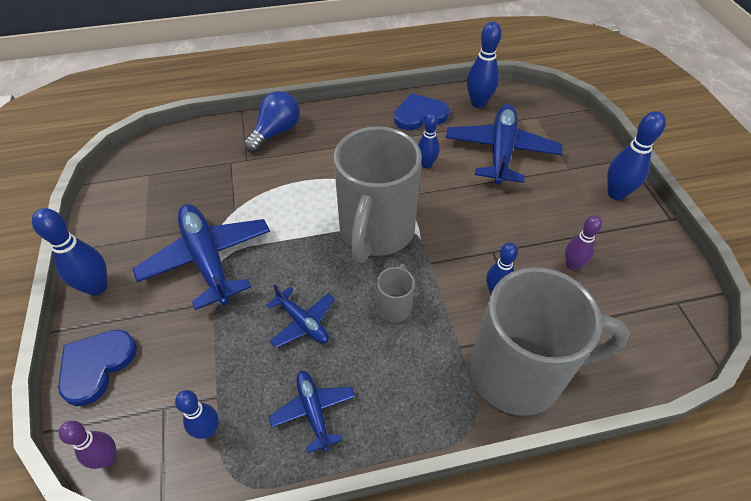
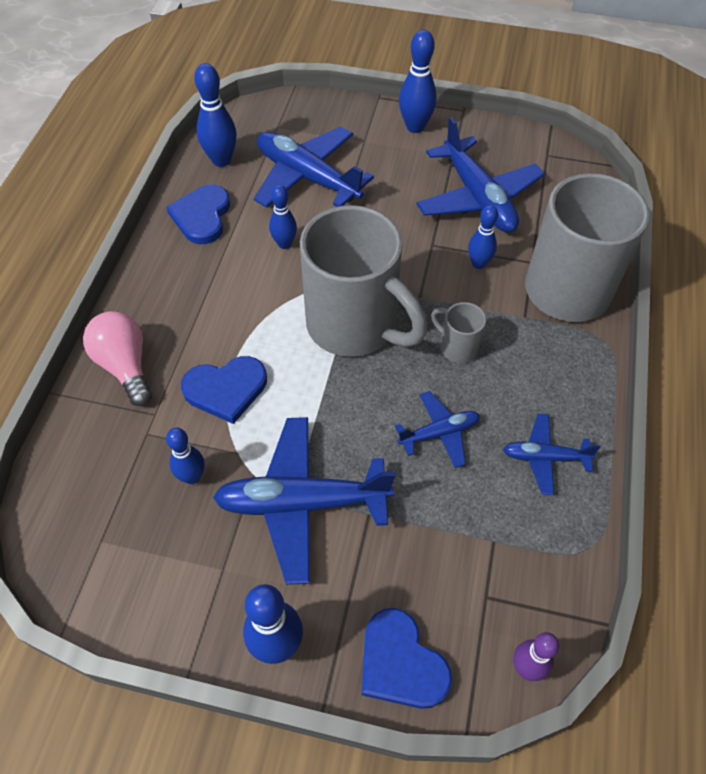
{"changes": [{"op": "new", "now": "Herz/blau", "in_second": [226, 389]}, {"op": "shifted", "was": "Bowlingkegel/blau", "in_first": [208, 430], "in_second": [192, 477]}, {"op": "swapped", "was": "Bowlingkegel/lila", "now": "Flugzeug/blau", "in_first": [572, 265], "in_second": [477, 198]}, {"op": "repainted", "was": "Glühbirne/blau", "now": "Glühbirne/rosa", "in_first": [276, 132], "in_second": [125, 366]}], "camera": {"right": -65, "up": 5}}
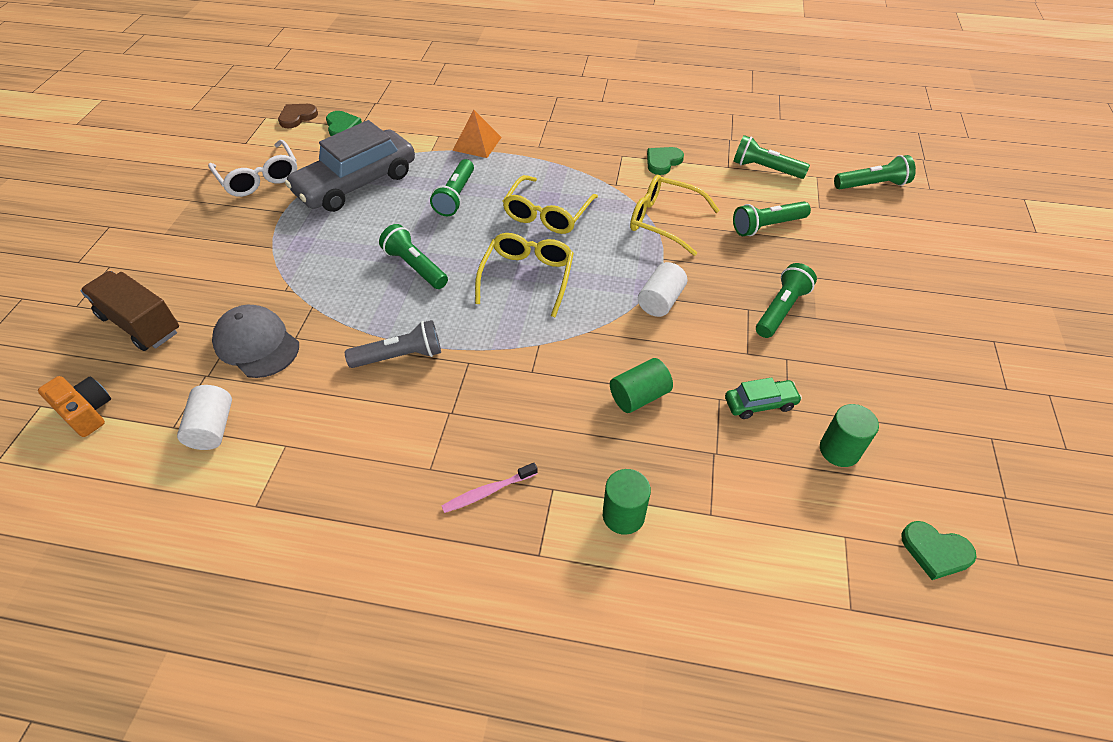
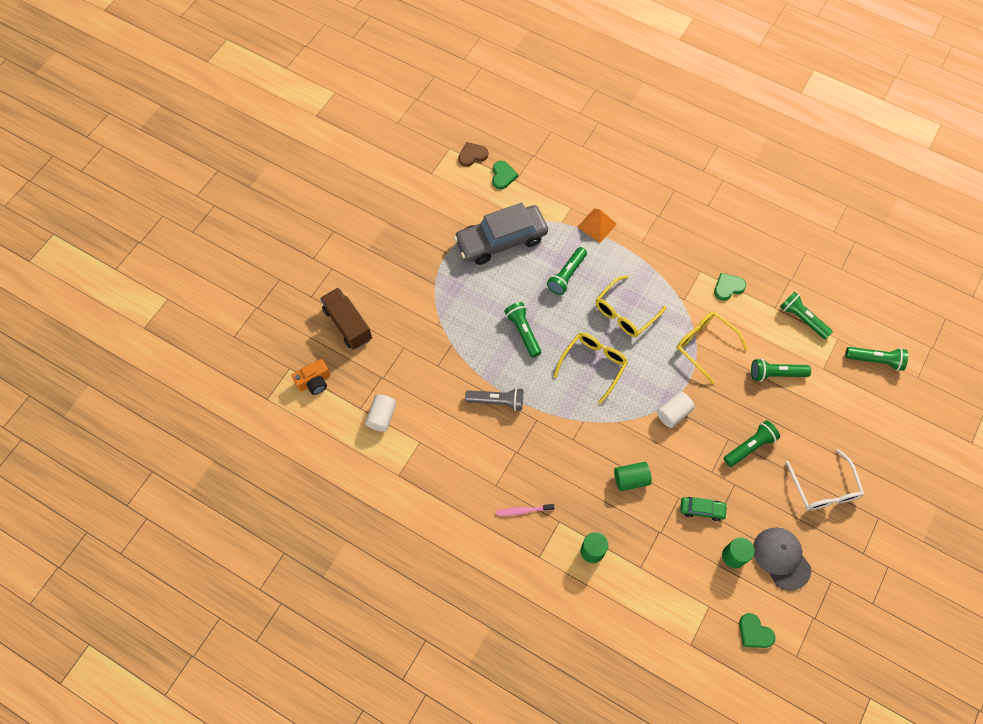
{"changes": [{"op": "shifted", "was": "Brille/weiß", "in_first": [259, 178], "in_second": [824, 488]}, {"op": "shifted", "was": "Kappe/grau", "in_first": [256, 344], "in_second": [781, 558]}, {"op": "rotated", "was": "Kamera/orange", "in_first": [86, 412], "in_second": [314, 381], "clockwise": 90}], "camera": {"right": 20, "up": 15}}
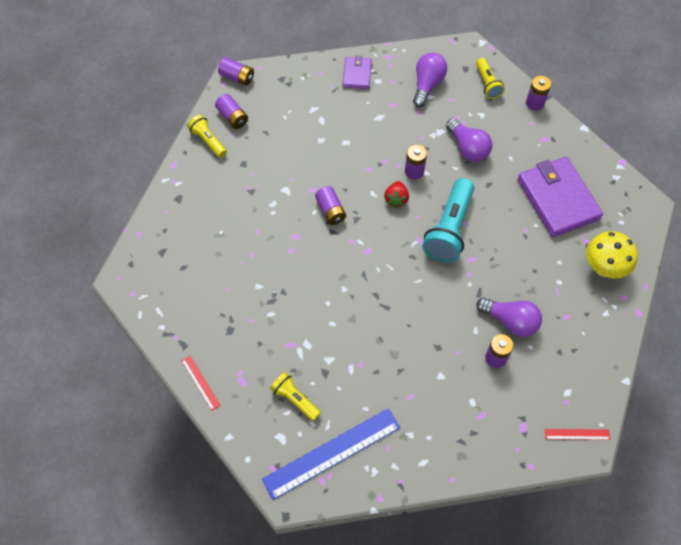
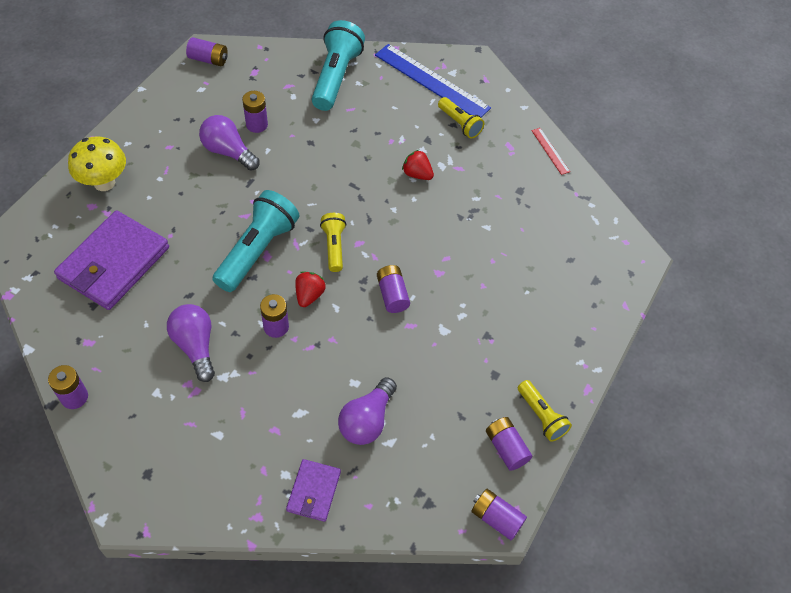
{"changes": [{"op": "new", "now": "Taschenlampe/türkis", "in_second": [336, 77]}, {"op": "new", "now": "Erdbeere/rot", "in_second": [417, 174]}, {"op": "shifted", "was": "Glühbirne/lila", "in_first": [427, 85], "in_second": [367, 420]}, {"op": "shifted", "was": "Taschenlampe/gelb", "in_first": [487, 84], "in_second": [334, 246]}, {"op": "swapped", "was": "Lineal/rot", "now": "Batterie/lila", "in_first": [577, 434], "in_second": [208, 59]}, {"op": "rotated", "was": "Lineal/blau", "in_first": [332, 453], "in_second": [432, 81], "clockwise": 60}, {"op": "rotated", "was": "Geldbörse/lila", "in_first": [558, 199], "in_second": [114, 263], "clockwise": 45}], "camera": {"right": -175, "up": -5}}
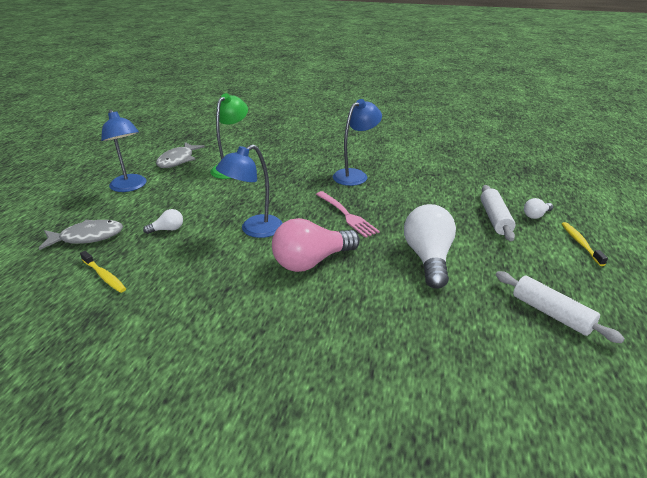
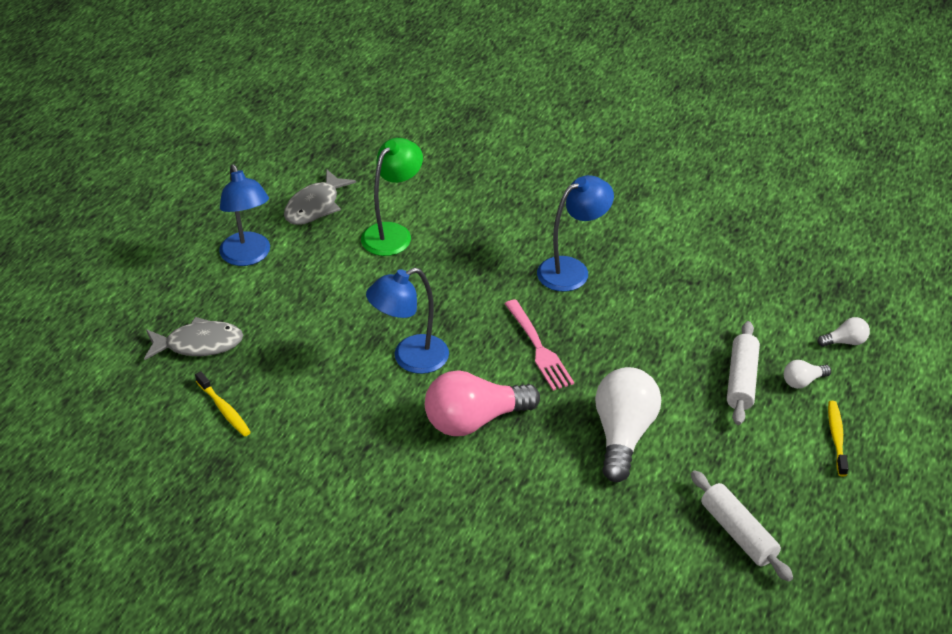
{"changes": [{"op": "shifted", "was": "Glühbirne/weiß", "in_first": [167, 229], "in_second": [845, 342]}], "camera": {"right": 10, "up": 10}}
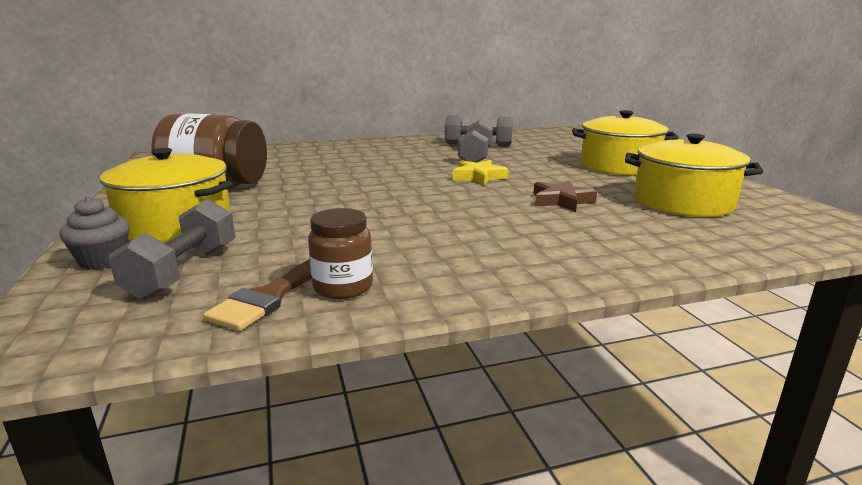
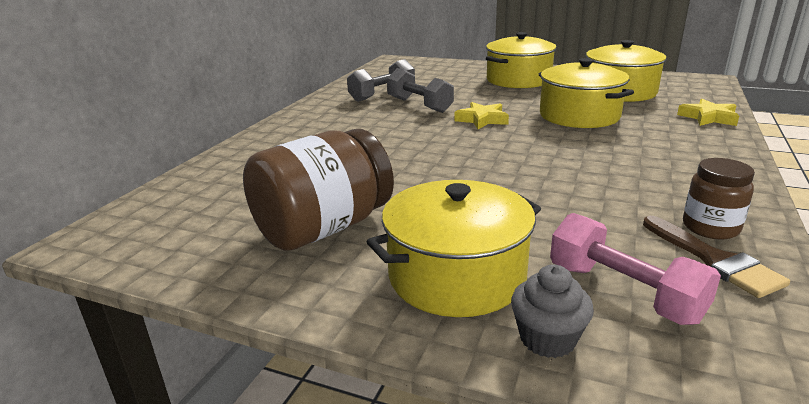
{"changes": [{"op": "new", "now": "Stern/gelb", "in_second": [708, 117]}, {"op": "swapped", "was": "Stern/braun", "now": "Kochtopf/gelb", "in_first": [561, 201], "in_second": [579, 116]}, {"op": "repainted", "was": "Hantel/grau", "now": "Hantel/rosa", "in_first": [184, 271], "in_second": [623, 292]}], "camera": {"right": -50, "up": 5}}
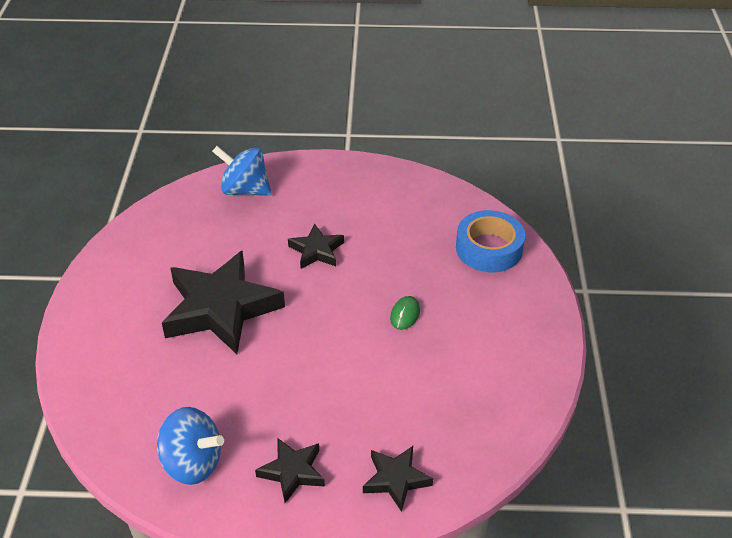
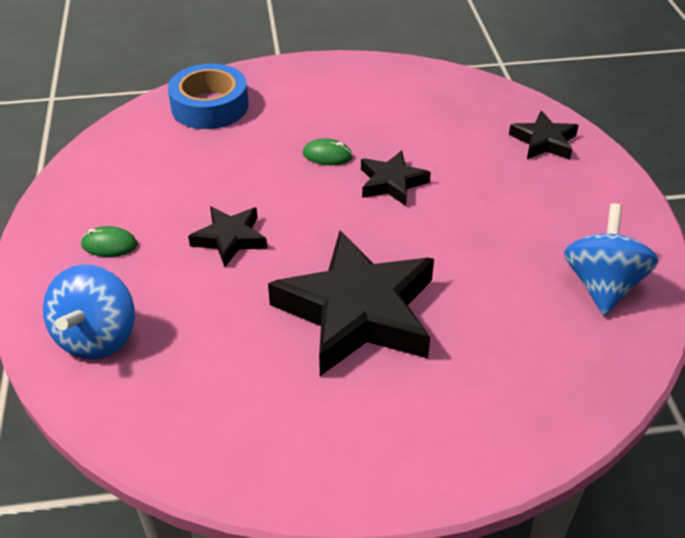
{"changes": [{"op": "new", "now": "Computermaus/grün", "in_second": [109, 245]}, {"op": "shifted", "was": "Stern/schwarz", "in_first": [292, 472], "in_second": [392, 182]}], "camera": {"right": -100, "up": 0}}
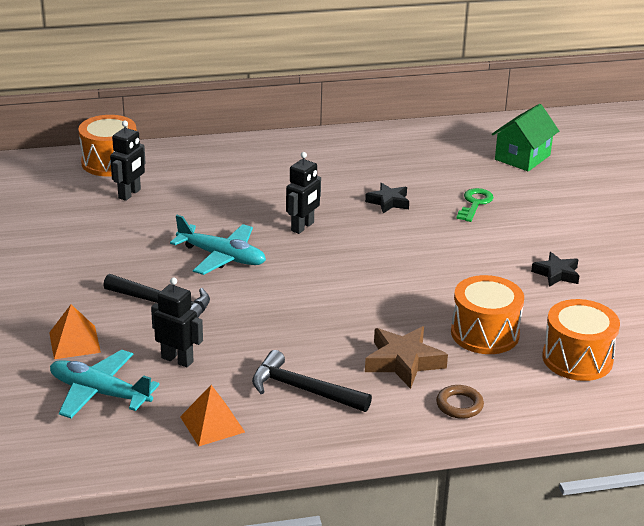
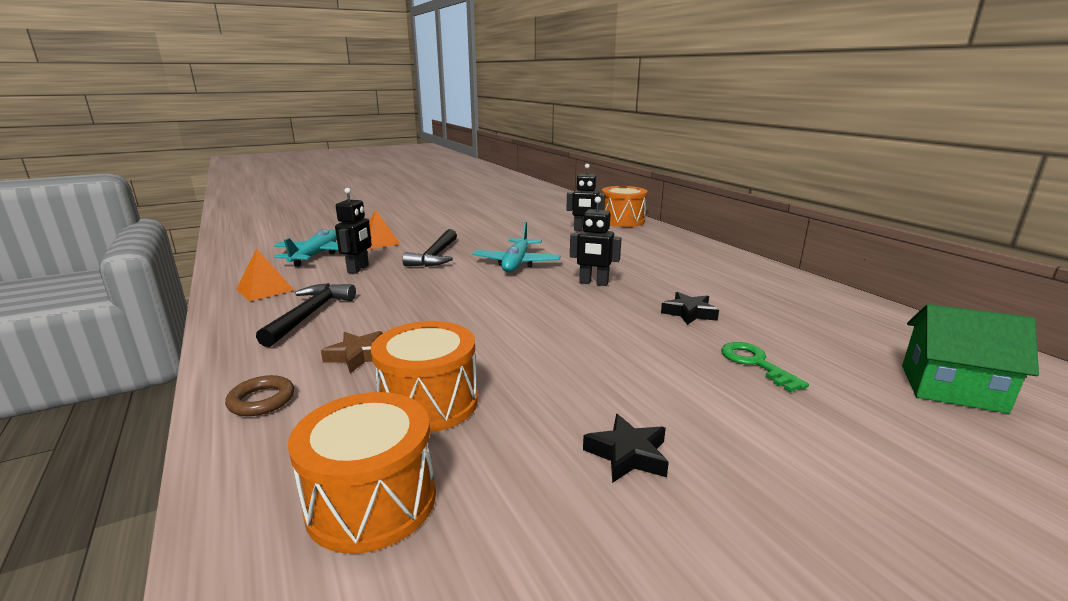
{"changes": [{"op": "rotated", "was": "Schlüssel/grün", "in_first": [475, 203], "in_second": [755, 363], "clockwise": -120}, {"op": "scaled", "was": "Stern/braun", "in_first": [403, 361], "in_second": [358, 356], "ratio": 0.65}], "camera": {"right": 75, "up": -10}}
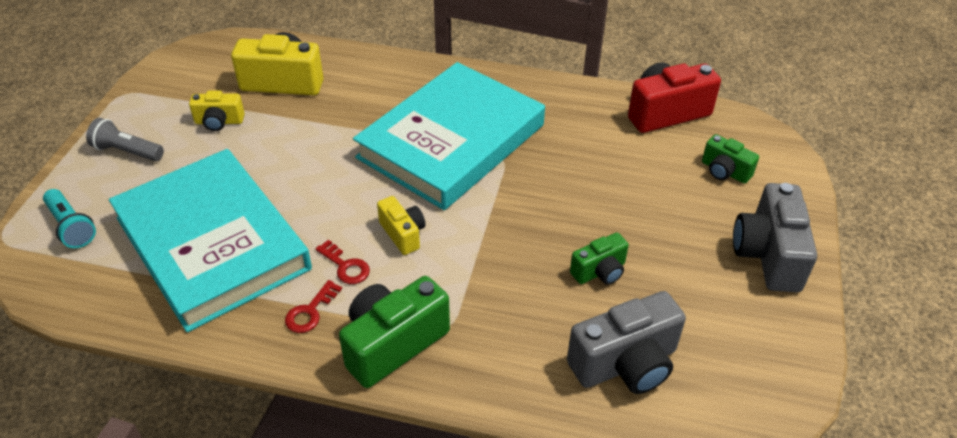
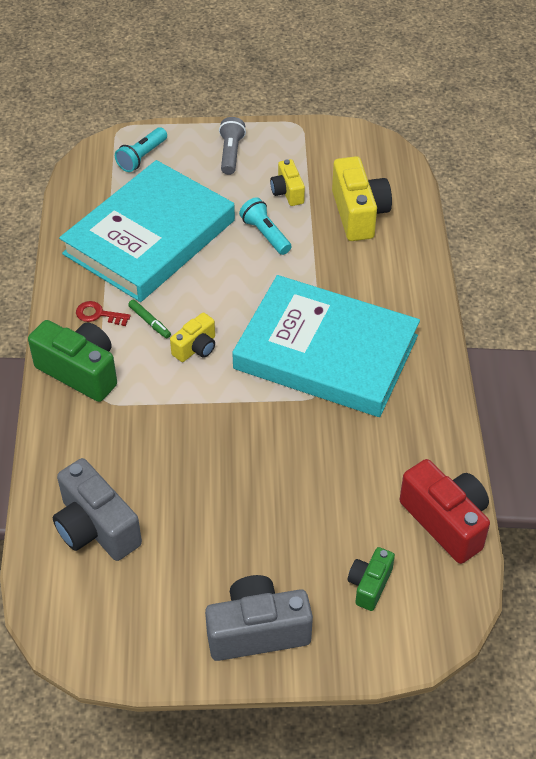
{"changes": [{"op": "gone", "was": "Kamera/grün", "in_first": [599, 271]}, {"op": "new", "now": "Taschenlampe/türkis", "in_second": [265, 234]}, {"op": "swapped", "was": "Schlüssel/rot", "now": "Filzstift/grün", "in_first": [345, 266], "in_second": [149, 322]}], "camera": {"right": 75, "up": 5}}
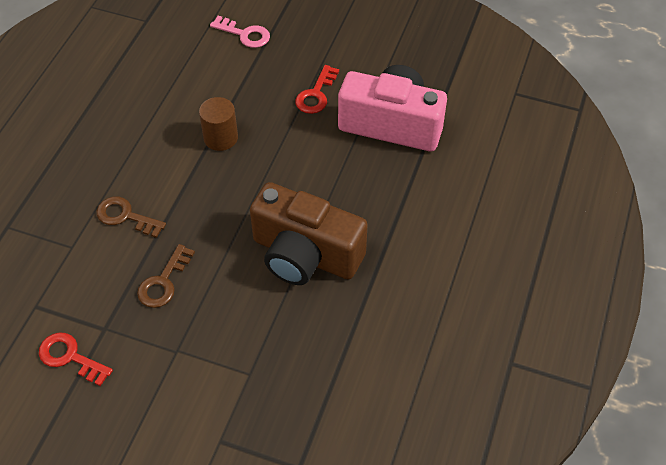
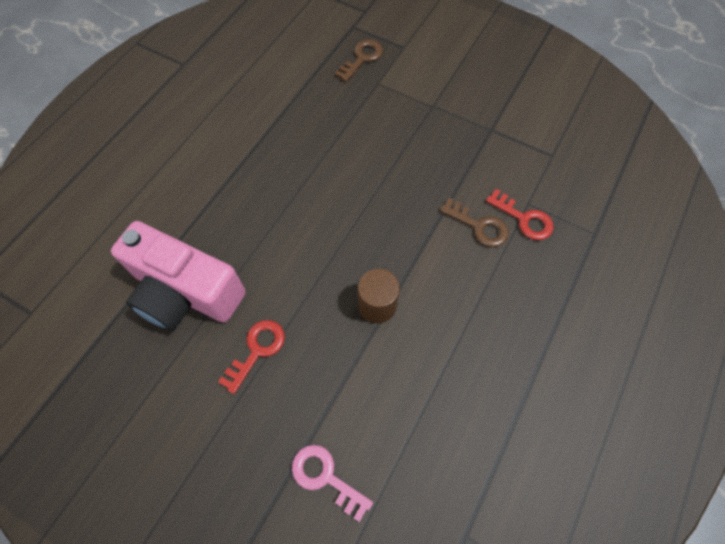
{"changes": [{"op": "gone", "was": "Kamera/braun", "in_first": [305, 255]}, {"op": "shifted", "was": "Schlüssel/rot", "in_first": [70, 357], "in_second": [524, 219]}, {"op": "shifted", "was": "Schlüssel/braun", "in_first": [163, 282], "in_second": [362, 58]}], "camera": {"right": -170, "up": 10}}
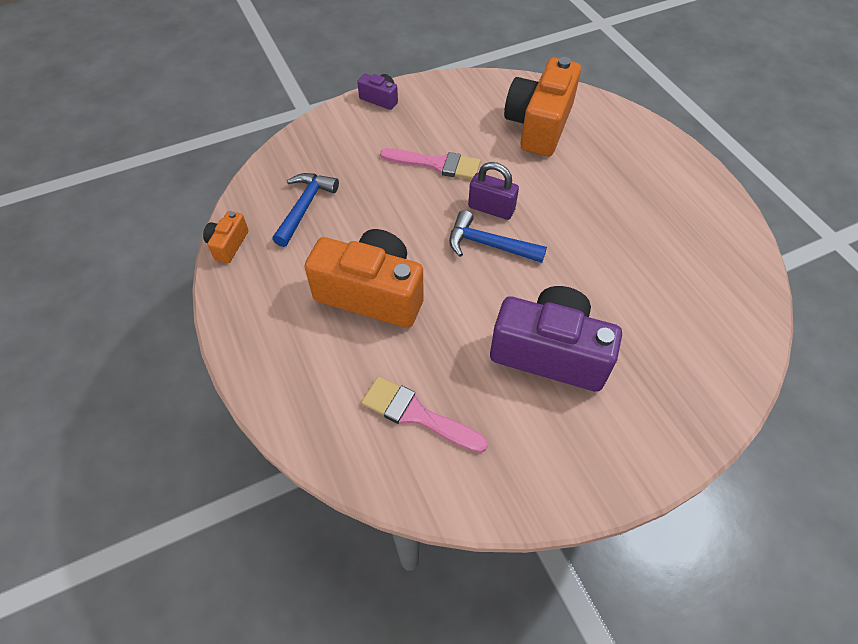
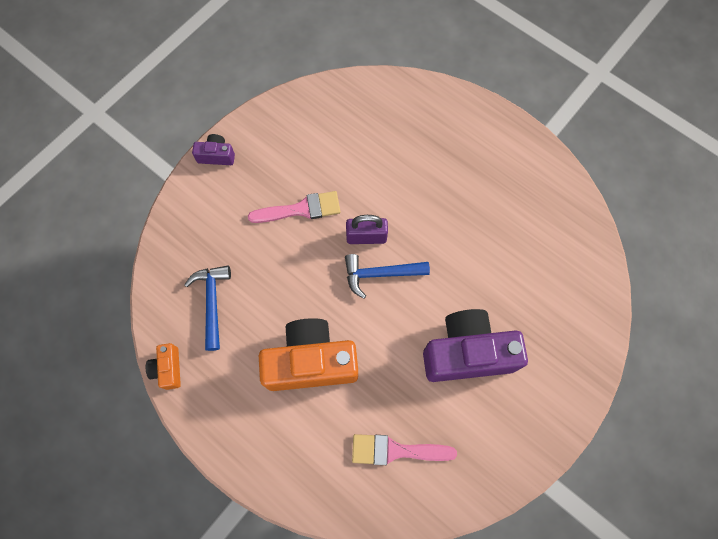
{"changes": [{"op": "gone", "was": "Kamera/orange", "in_first": [539, 125]}], "camera": {"right": -25, "up": 15}}
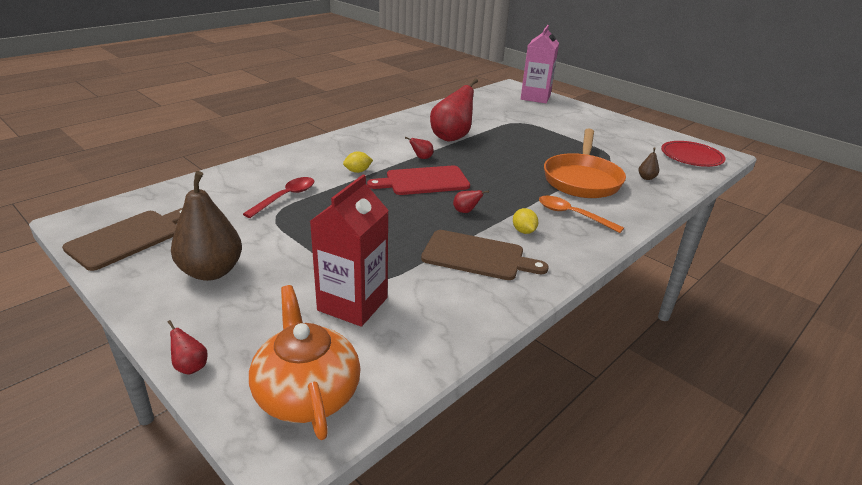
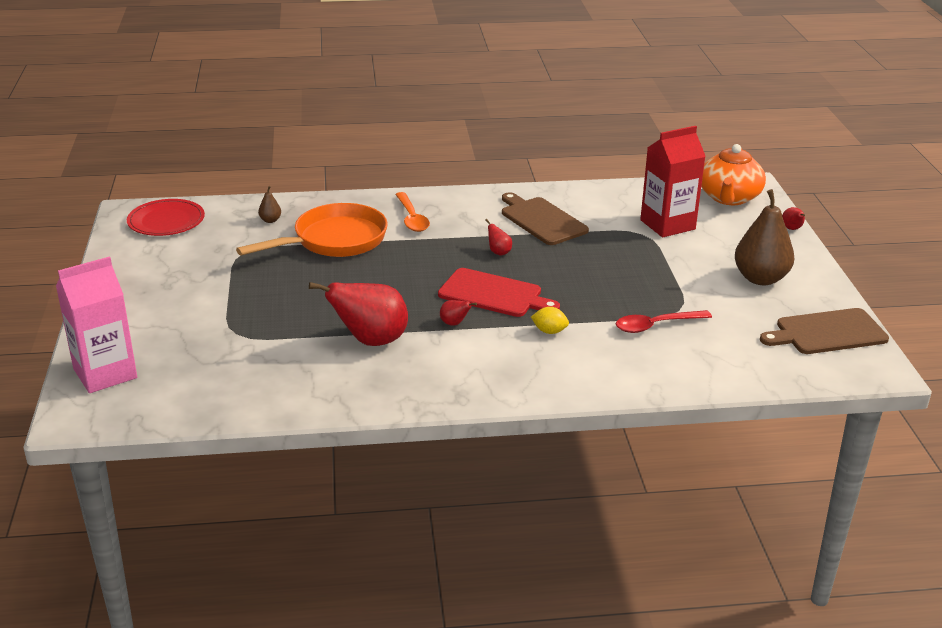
{"changes": [{"op": "gone", "was": "Zitrone/gelb", "in_first": [523, 231]}], "camera": {"right": -140, "up": 0}}
